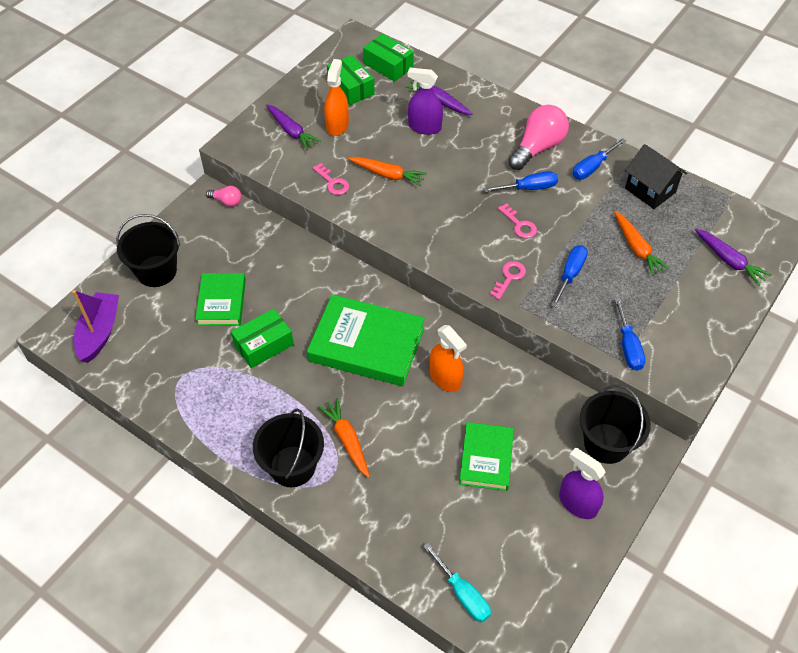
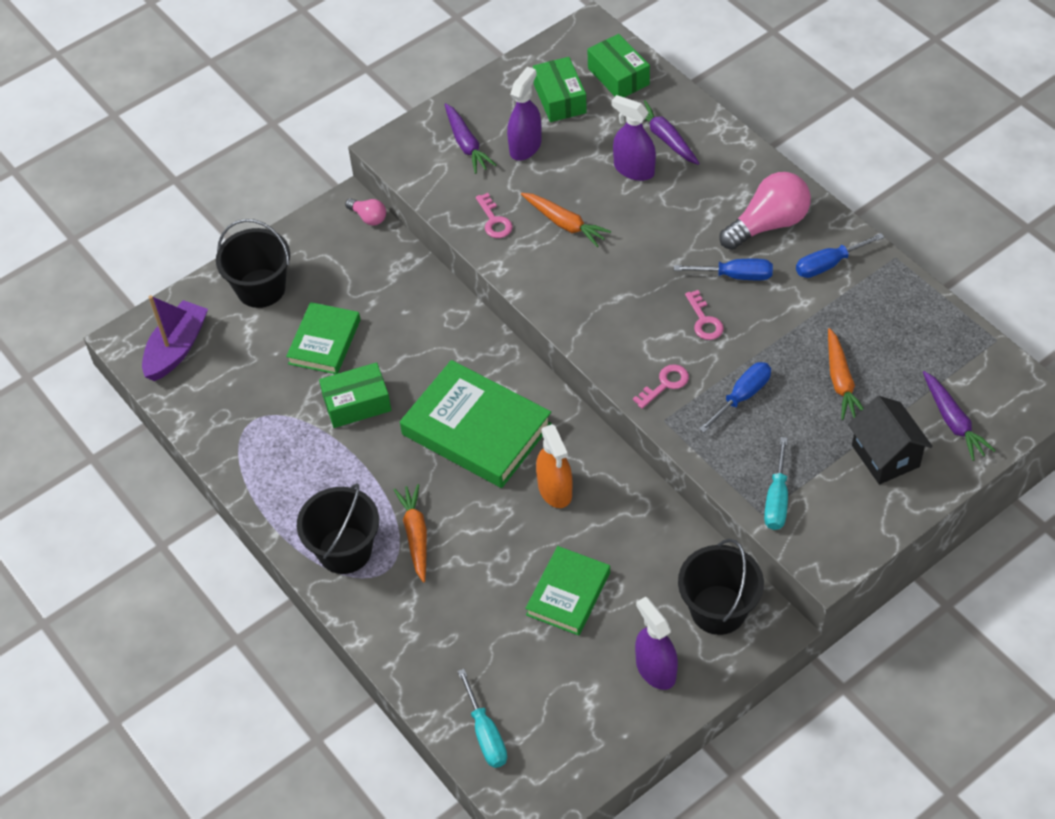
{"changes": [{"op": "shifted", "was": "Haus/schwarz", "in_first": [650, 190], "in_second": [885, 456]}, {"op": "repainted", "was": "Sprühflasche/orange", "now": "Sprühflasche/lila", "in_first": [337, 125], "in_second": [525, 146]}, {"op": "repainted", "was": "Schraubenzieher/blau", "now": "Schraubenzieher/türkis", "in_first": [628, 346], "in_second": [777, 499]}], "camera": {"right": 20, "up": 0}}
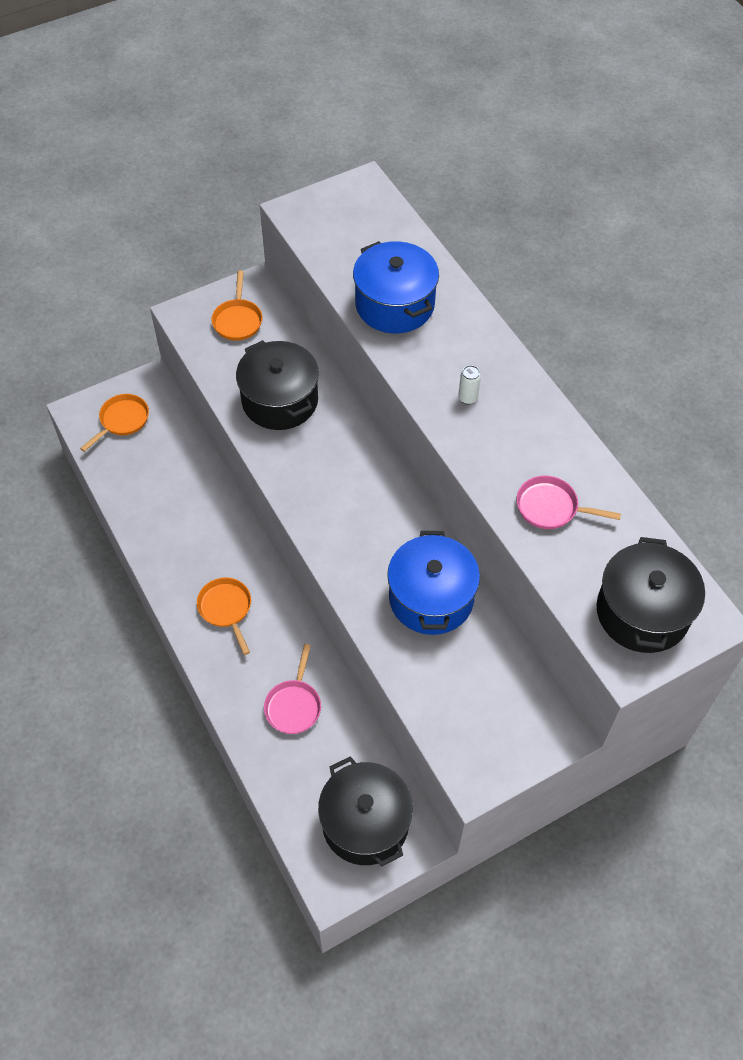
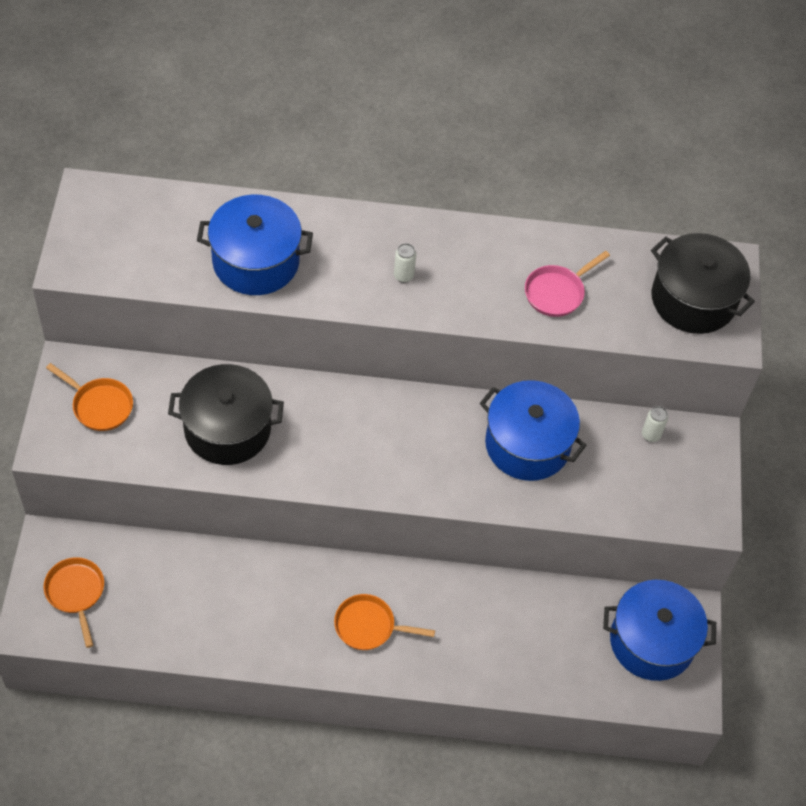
{"changes": [{"op": "gone", "was": "Pfanne/rosa", "in_first": [293, 705]}, {"op": "new", "now": "Dose/weiß", "in_second": [651, 435]}, {"op": "repainted", "was": "Kochtopf/schwarz", "now": "Kochtopf/blau", "in_first": [365, 823], "in_second": [652, 641]}], "camera": {"right": -60, "up": 0}}
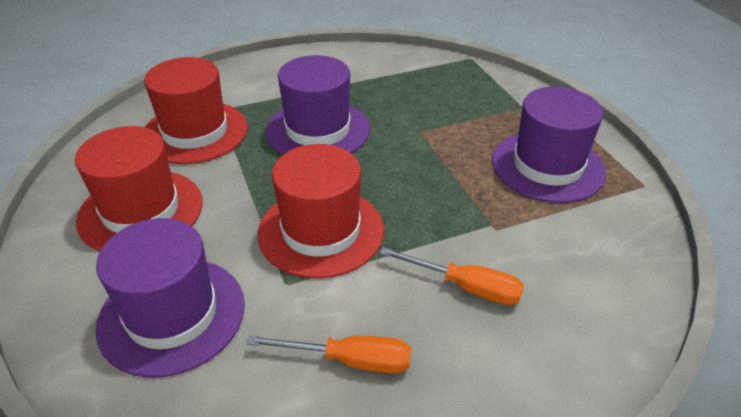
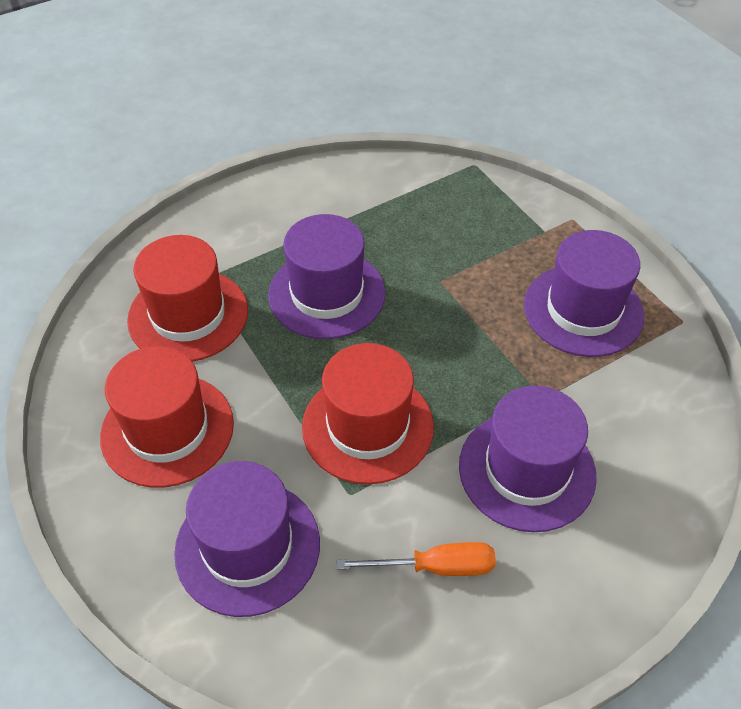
{"changes": [{"op": "swapped", "was": "Schraubenzieher/orange", "now": "Hut/lila", "in_first": [465, 287], "in_second": [527, 470]}], "camera": {"right": -10, "up": 10}}
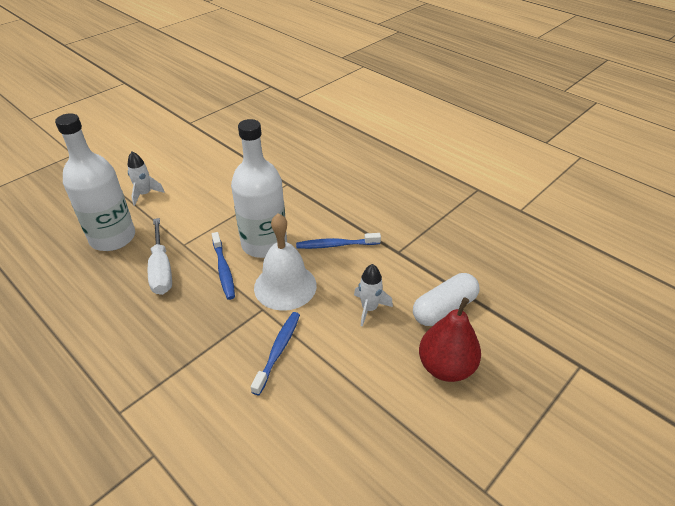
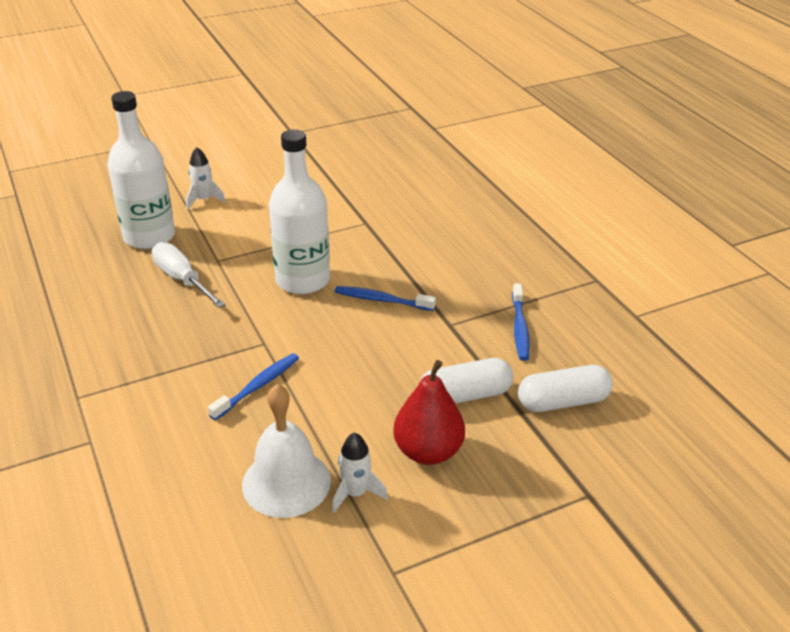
{"changes": [{"op": "new", "now": "Kapsel/weiß", "in_second": [563, 402]}, {"op": "shifted", "was": "Zahnbürste/blau", "in_first": [223, 270], "in_second": [520, 327]}, {"op": "shifted", "was": "Glocke/weiß", "in_first": [285, 286], "in_second": [286, 482]}, {"op": "shifted", "was": "Rakete/weiß", "in_first": [369, 308], "in_second": [356, 493]}, {"op": "rotated", "was": "Schraubenzieher/weiß", "in_first": [161, 269], "in_second": [182, 279], "clockwise": 135}], "camera": {"right": 20, "up": -5}}
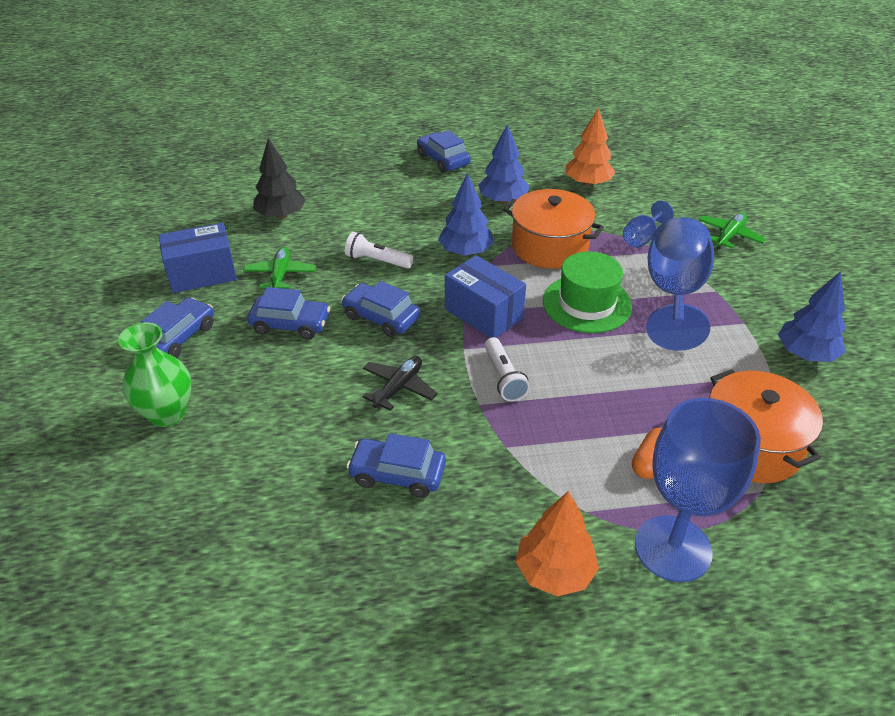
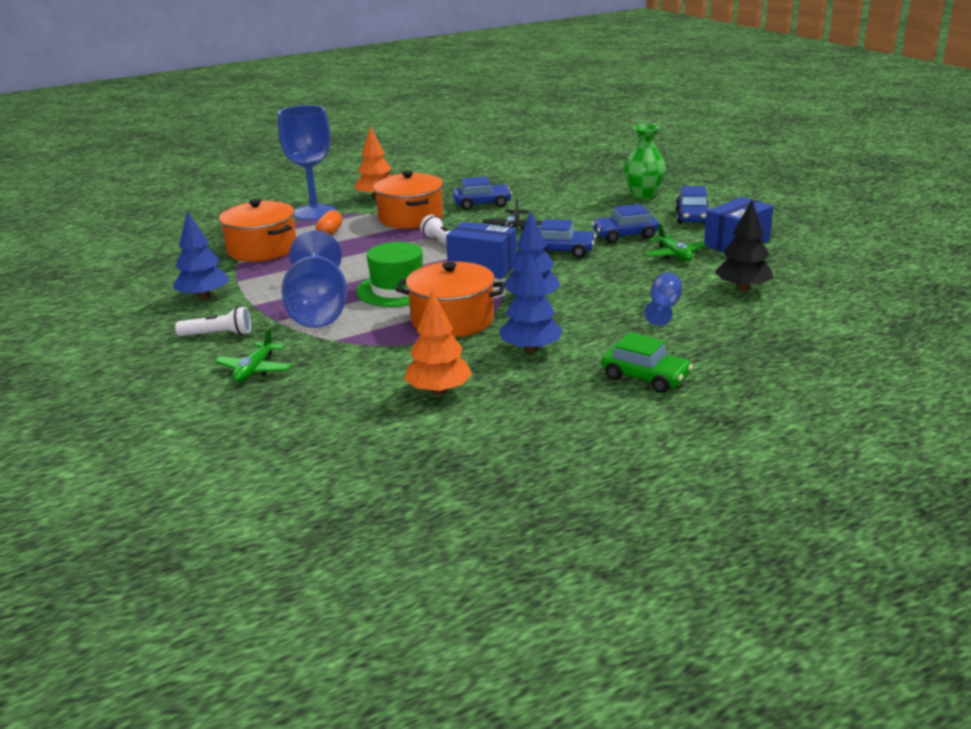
{"changes": [{"op": "new", "now": "Kochtopf/orange", "in_second": [410, 218]}, {"op": "shifted", "was": "Taschenlampe/weiß", "in_first": [377, 261], "in_second": [218, 334]}, {"op": "shifted", "was": "Kelch/blau", "in_first": [642, 238], "in_second": [663, 308]}, {"op": "repainted", "was": "Auto/blau", "now": "Auto/grün", "in_first": [443, 160], "in_second": [645, 377]}], "camera": {"right": 160, "up": -15}}
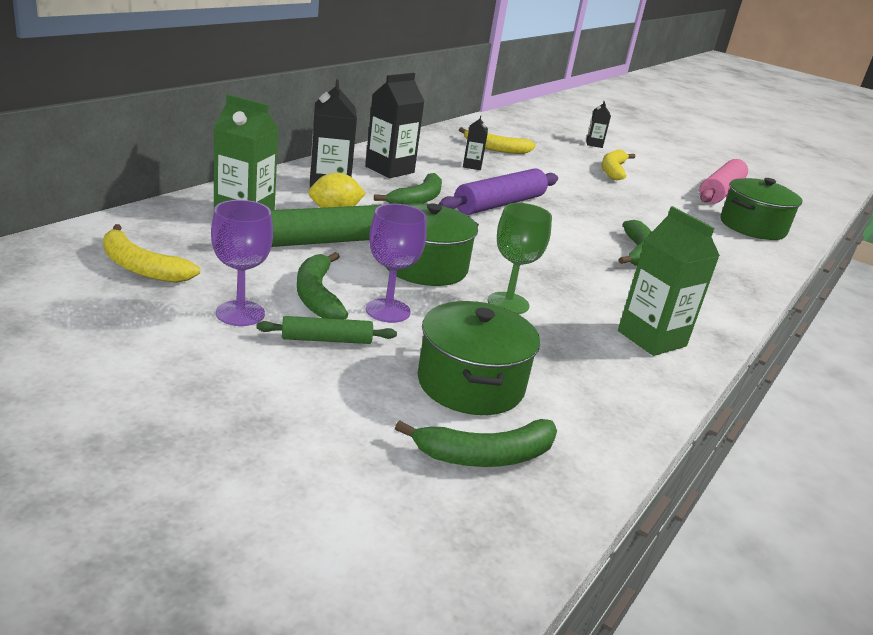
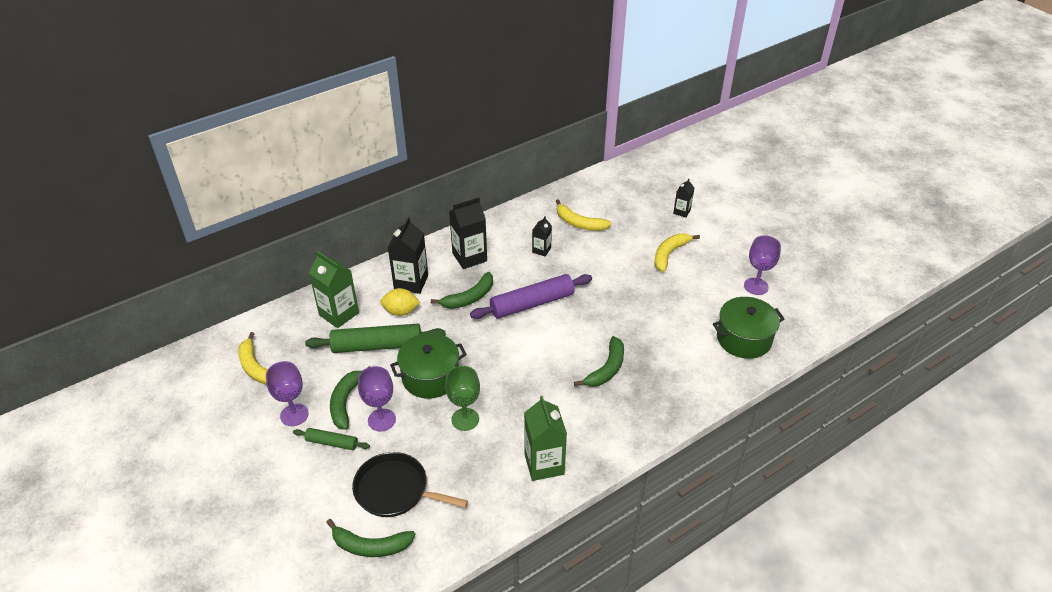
{"changes": [{"op": "swapped", "was": "Kochtopf/grün", "now": "Pfanne/schwarz", "in_first": [470, 383], "in_second": [395, 490]}, {"op": "swapped", "was": "Nudelholz/rosa", "now": "Kelch/lila", "in_first": [720, 192], "in_second": [756, 286]}], "camera": {"right": 25, "up": 15}}
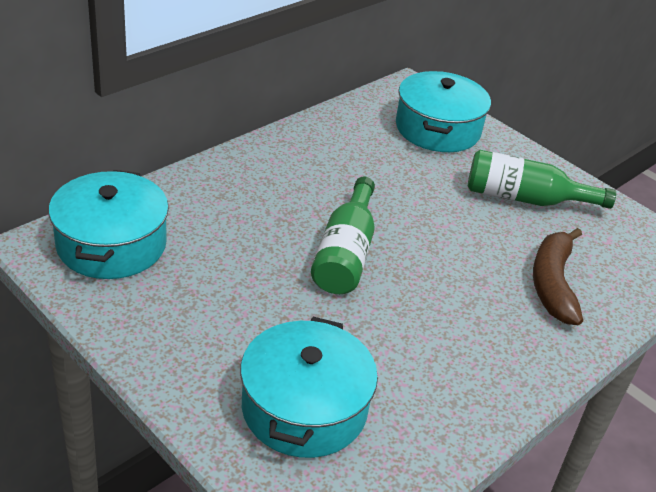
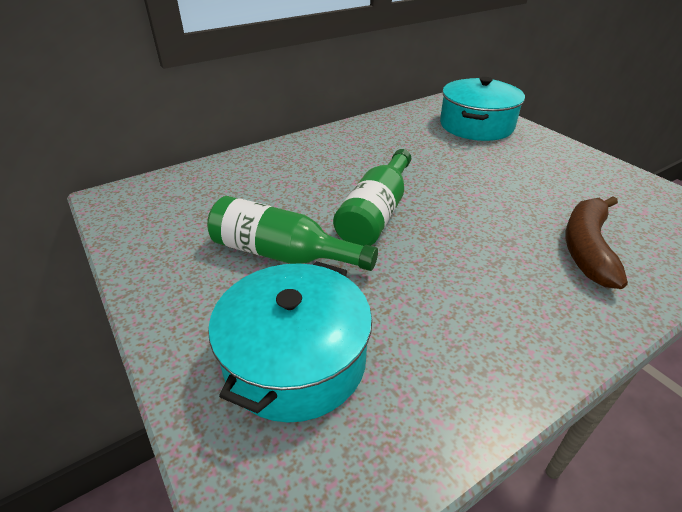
{"changes": [{"op": "gone", "was": "Kochtopf/türkis", "in_first": [111, 244]}, {"op": "shifted", "was": "Flasche/grün", "in_first": [525, 198], "in_second": [282, 254]}], "camera": {"right": 15, "up": 0}}
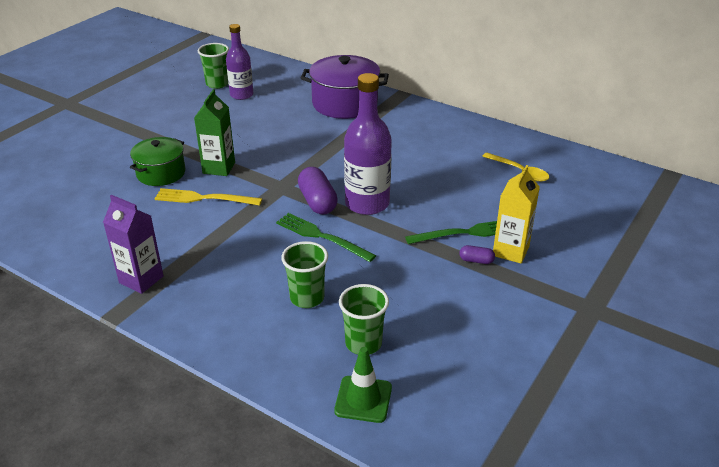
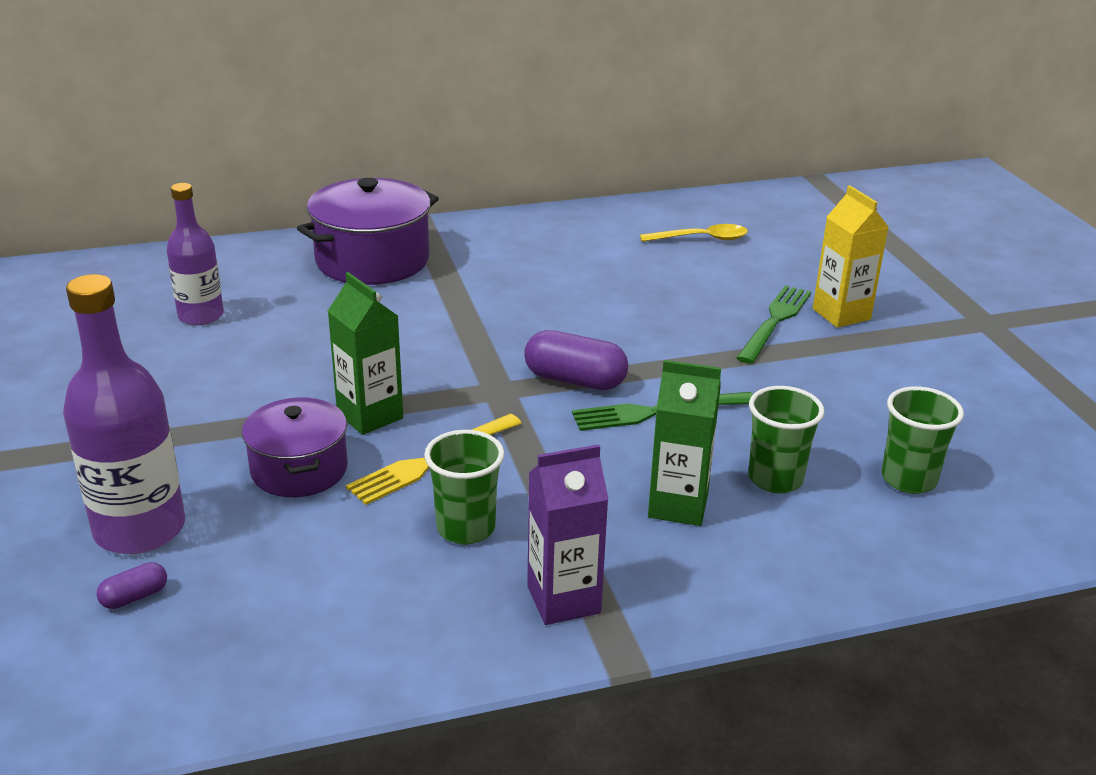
{"changes": [{"op": "gone", "was": "Leitkegel/grün", "in_first": [363, 399]}, {"op": "new", "now": "Getränkekarton/grün", "in_second": [678, 506]}, {"op": "shifted", "was": "Becher/grün", "in_first": [217, 84], "in_second": [466, 528]}, {"op": "shifted", "was": "Flasche/lila", "in_first": [367, 203], "in_second": [140, 529]}, {"op": "shifted", "was": "Kapsel/lila", "in_first": [476, 260], "in_second": [134, 597]}, {"op": "repainted", "was": "Kochtopf/grün", "now": "Kochtopf/lila", "in_first": [161, 173], "in_second": [299, 469]}], "camera": {"right": -50, "up": -5}}
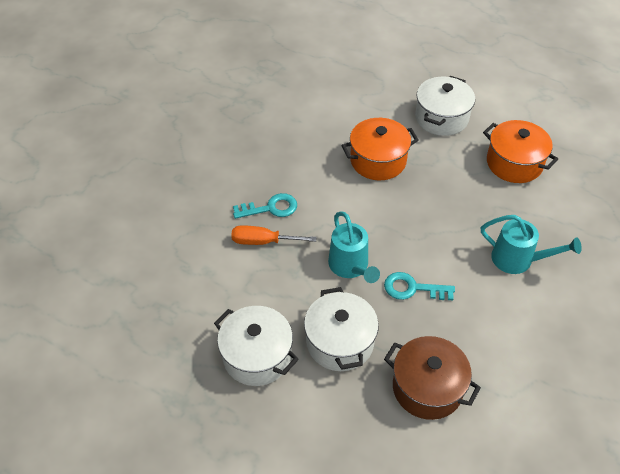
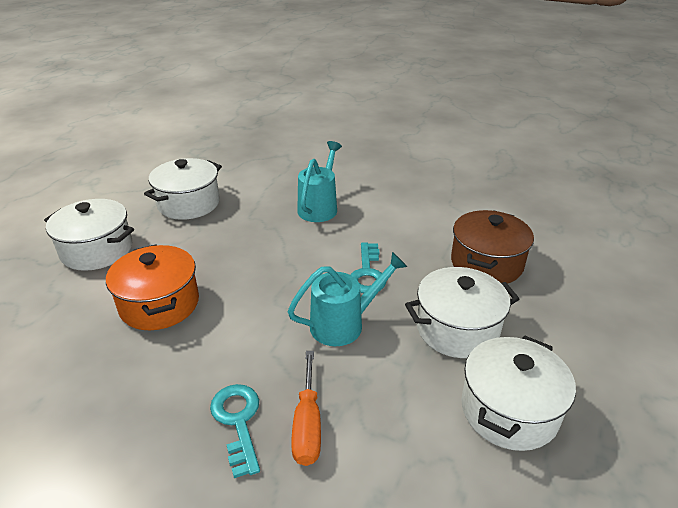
{"changes": [{"op": "repainted", "was": "Kochtopf/orange", "now": "Kochtopf/weiß", "in_first": [514, 163], "in_second": [189, 203]}], "camera": {"right": -95, "up": -15}}
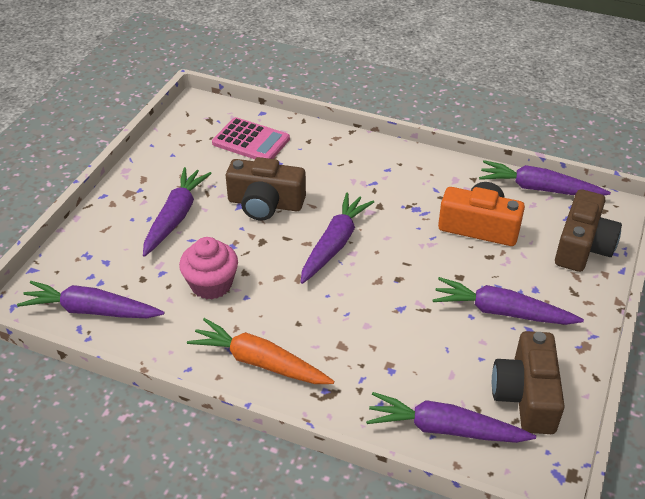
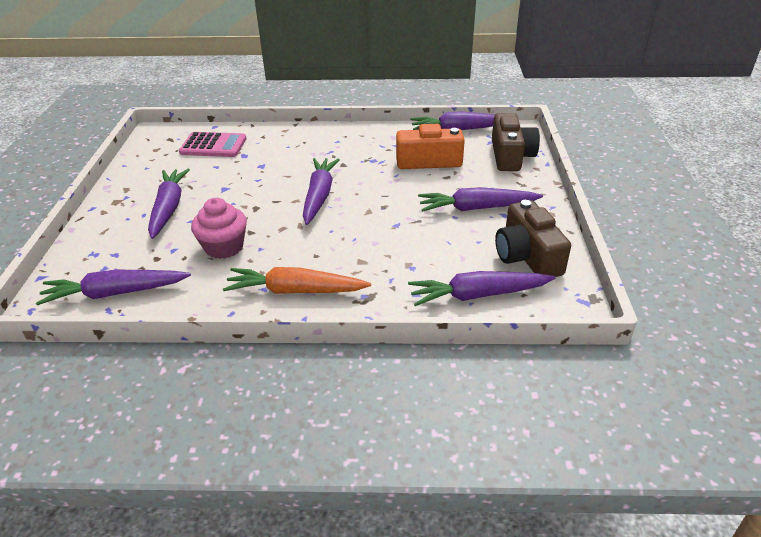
{"changes": [{"op": "gone", "was": "Kamera/braun", "in_first": [265, 203]}], "camera": {"right": -20, "up": -5}}
